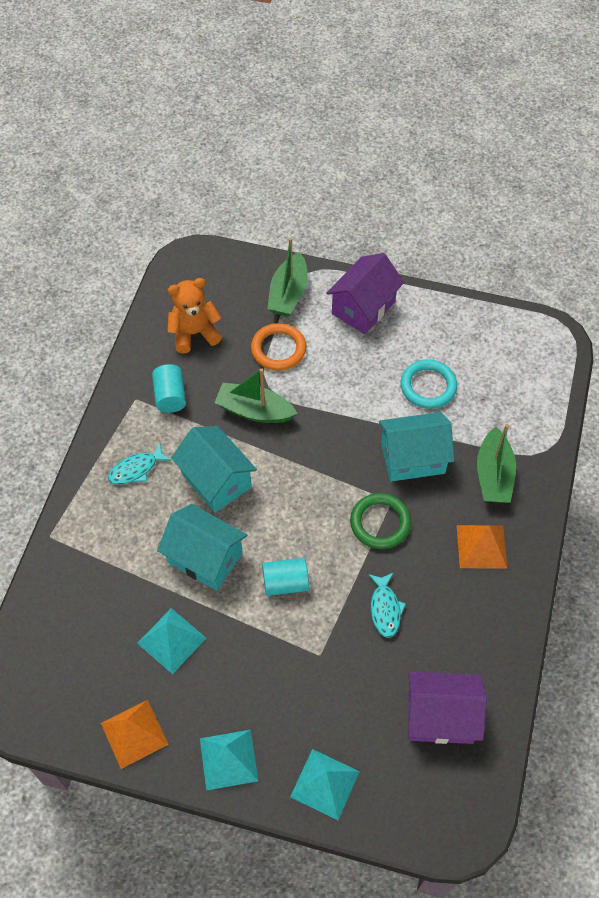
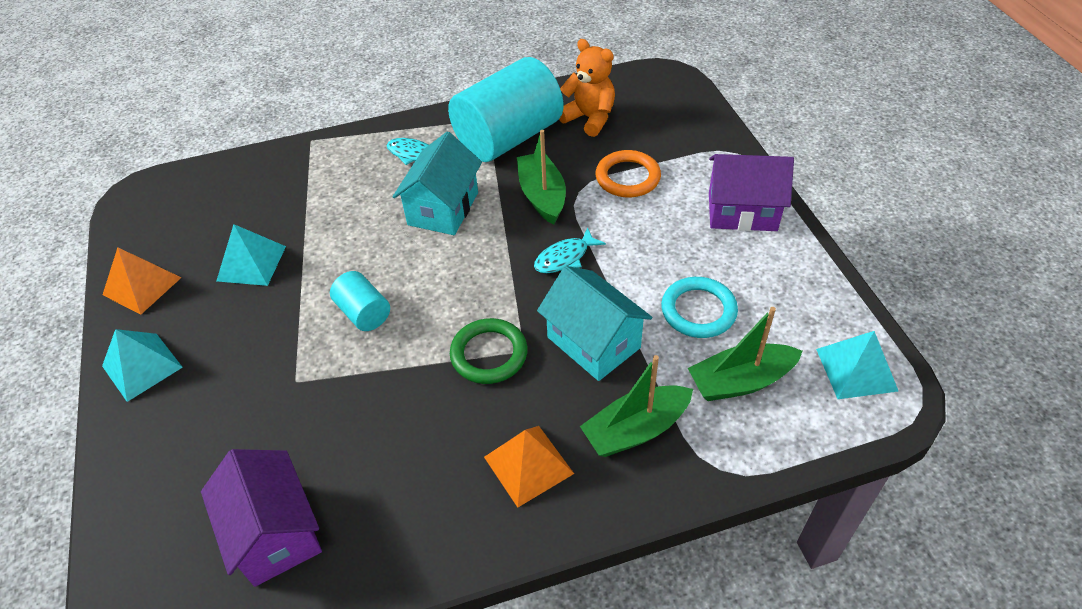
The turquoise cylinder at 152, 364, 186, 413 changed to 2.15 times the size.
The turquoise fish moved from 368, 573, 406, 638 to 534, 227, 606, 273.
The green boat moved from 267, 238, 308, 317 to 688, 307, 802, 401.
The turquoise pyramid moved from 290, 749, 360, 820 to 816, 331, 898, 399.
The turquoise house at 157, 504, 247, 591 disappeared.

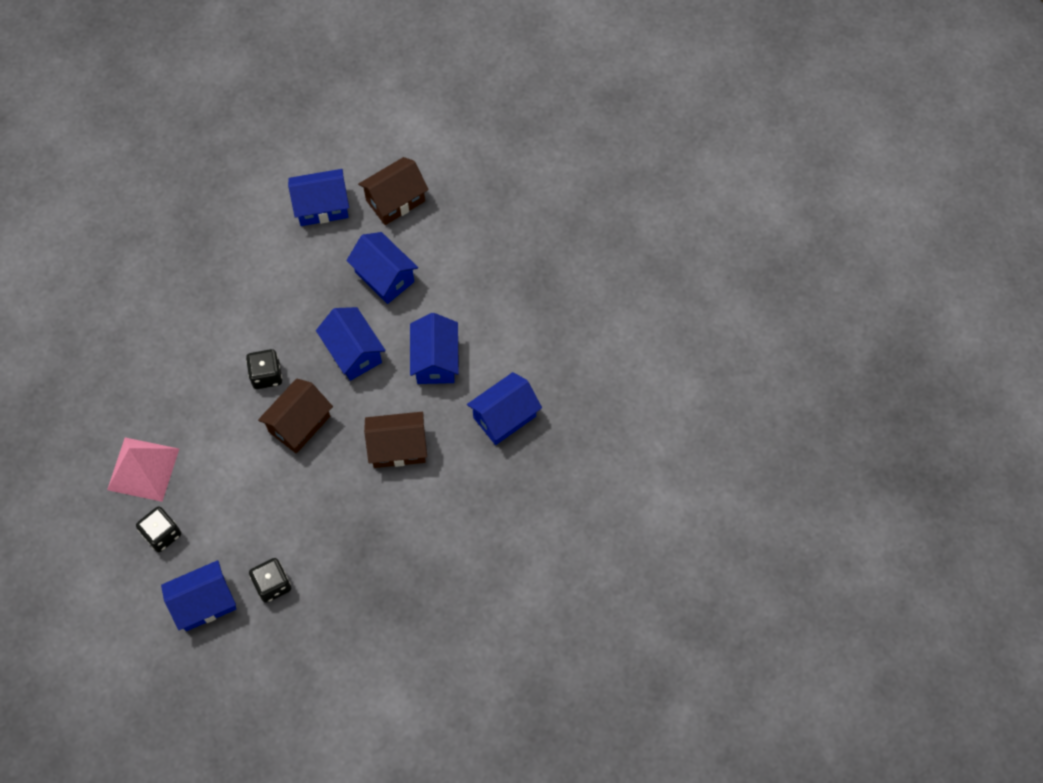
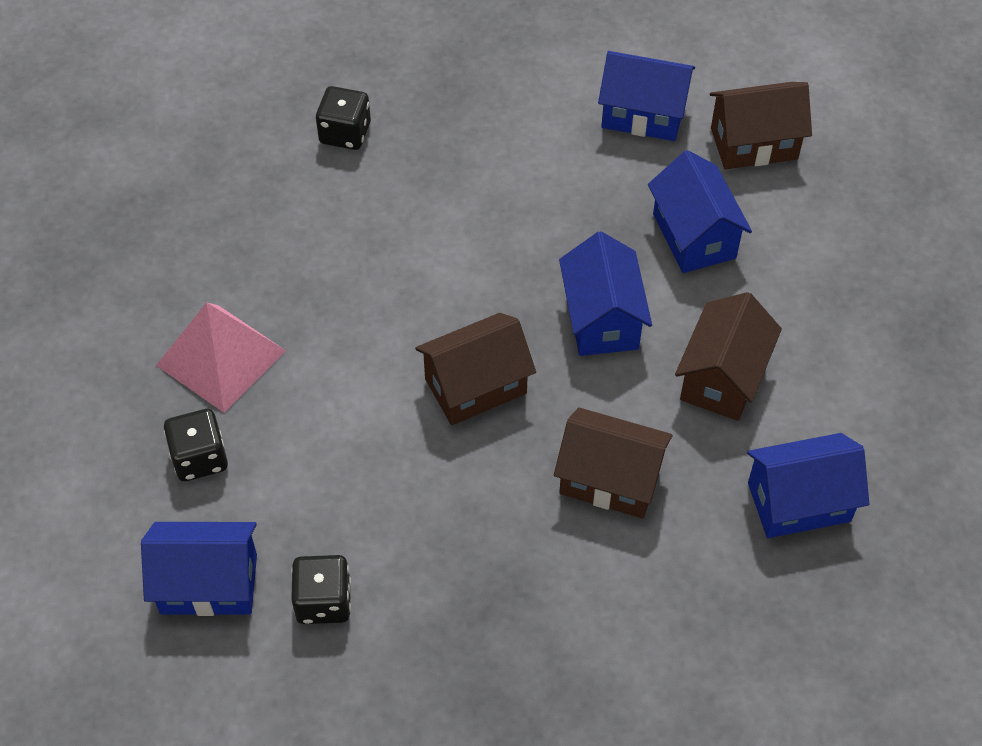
The black dice moved from 246, 349, 282, 389 to 316, 86, 371, 150.
The blue house at 410, 313, 459, 384 became the brown house at 675, 292, 782, 421.

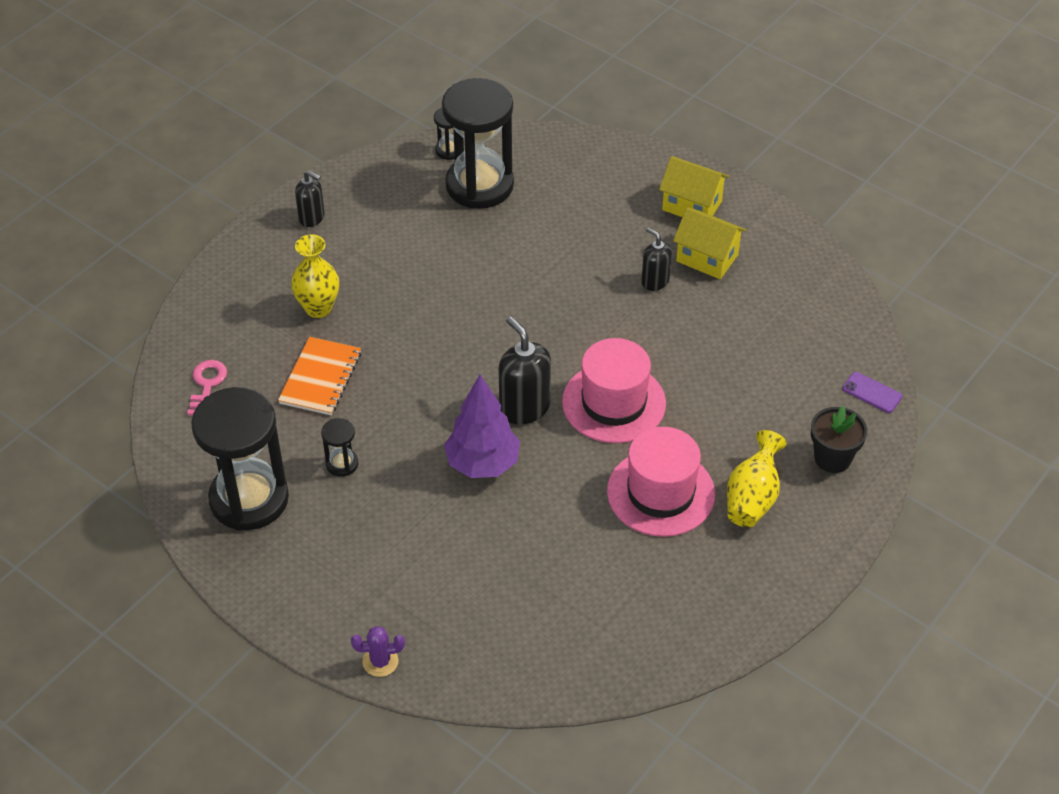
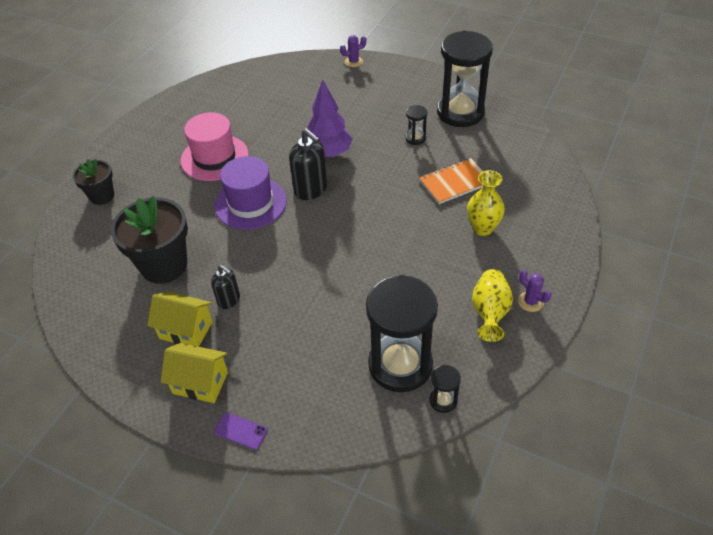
The black flower pot at 111, 196, 188, 284 appeared.
The purple phone moved from 842, 372, 902, 413 to 214, 413, 268, 450.
The pink hat at 562, 338, 666, 443 became the purple hat at 215, 156, 287, 230.
The orange notebook at 278, 337, 361, 415 turned 60 degrees clockwise.
The yellow vase moved from 727, 430, 787, 527 to 472, 269, 513, 342.
The black soap dispenser at 295, 170, 325, 227 was replaced by the purple cactus at 518, 270, 551, 312.
The pink key at 187, 360, 227, 415 disappeared.

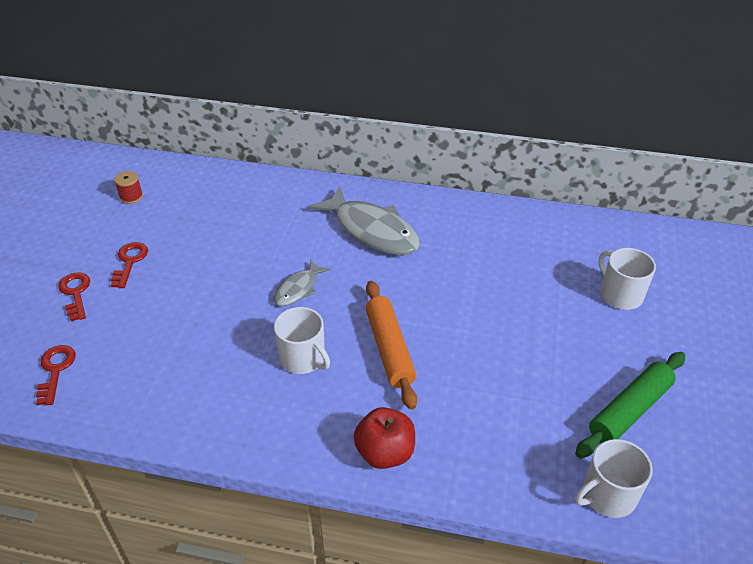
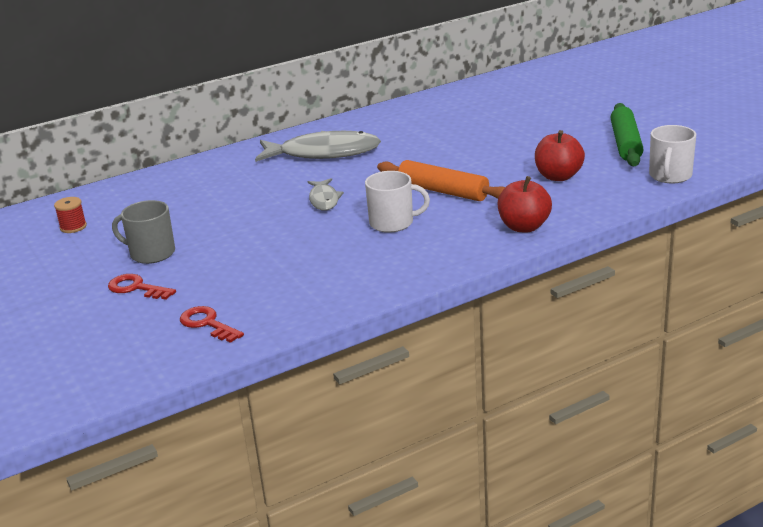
The red key at 111, 242, 148, 288 was replaced by the grey mug at 112, 200, 175, 264.
The red apple at 535, 130, 585, 181 appeared.
The white mug at 599, 248, 656, 310 disappeared.

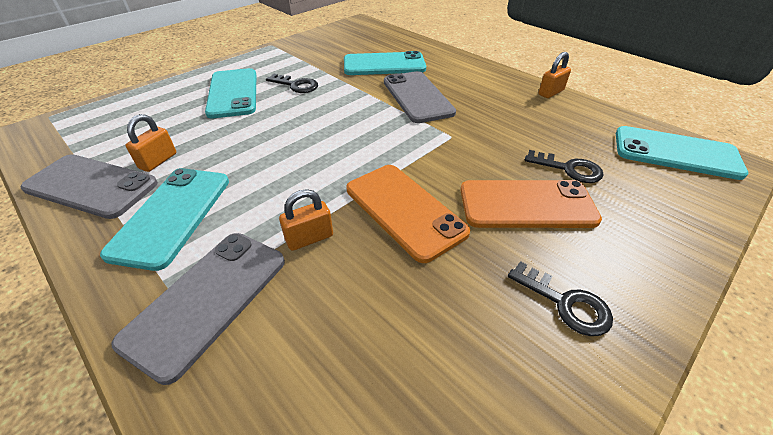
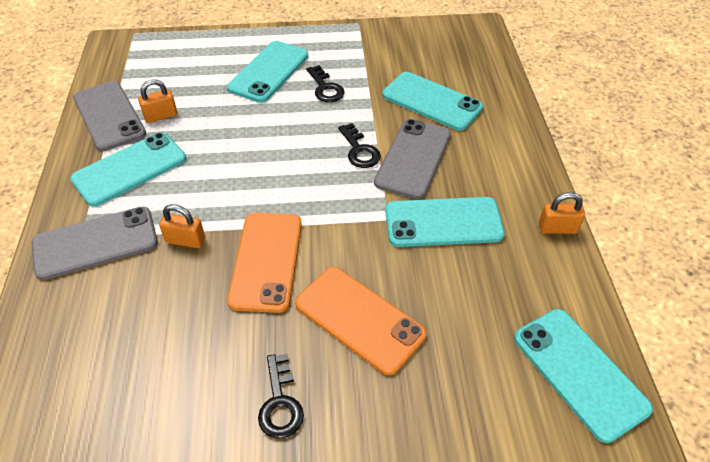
The black key moved from 525, 150, 604, 183 to 338, 123, 381, 168.
The turquoise phone at 385, 197, 505, 247 appeared.

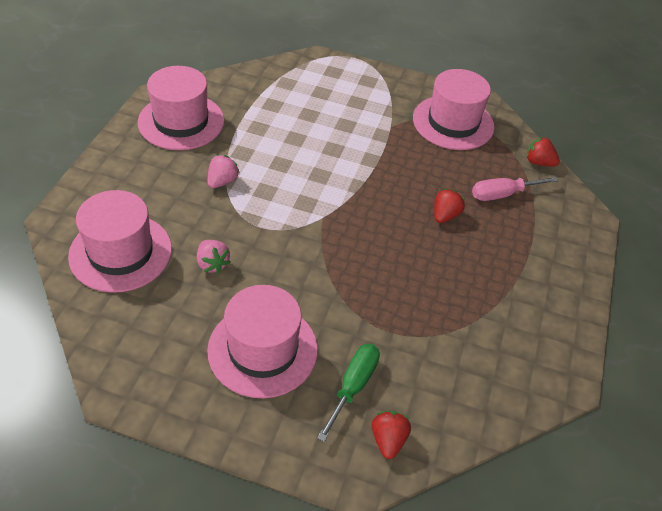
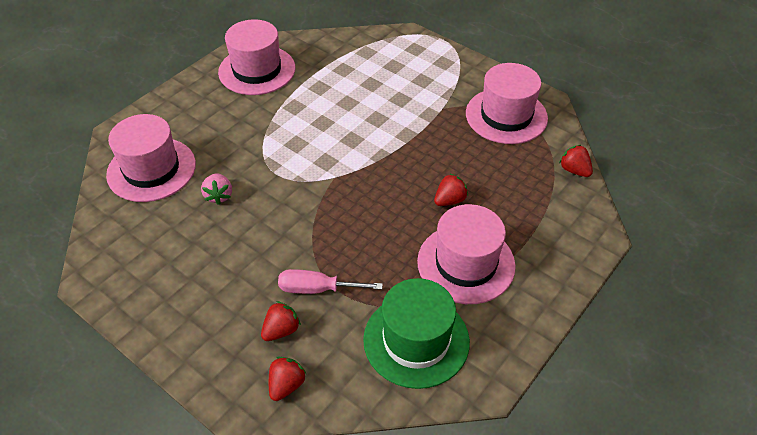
The green screwdriver at 317, 344, 380, 442 was replaced by the red strawberry at 261, 301, 301, 341.
The pink screwdriver moved from 472, 177, 559, 201 to 278, 269, 383, 294.
The green hat at 363, 278, 470, 389 appeared.
The pink hat moved from 207, 285, 318, 398 to 417, 204, 516, 304.
The pink strawberry at 207, 154, 240, 188 disappeared.

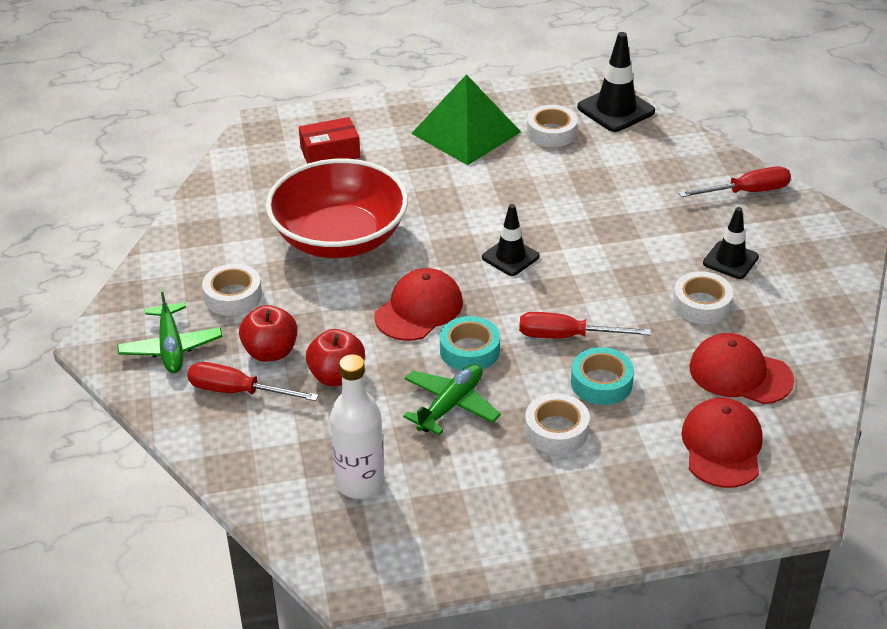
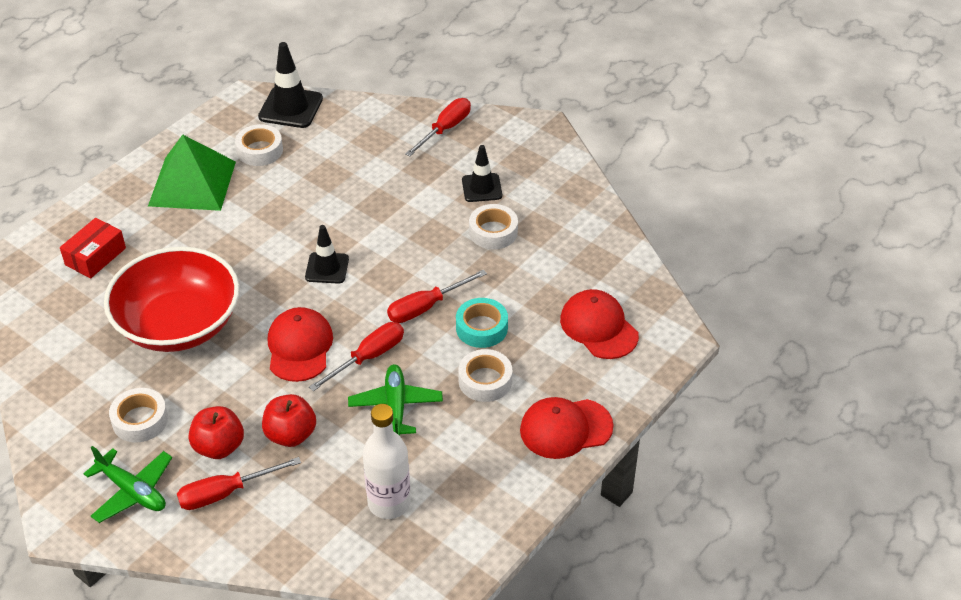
The turquoise tape at 440, 316, 500, 371 was replaced by the red screwdriver at 309, 322, 404, 391.
The red cap moved from 689, 333, 794, 404 to 520, 397, 614, 459.

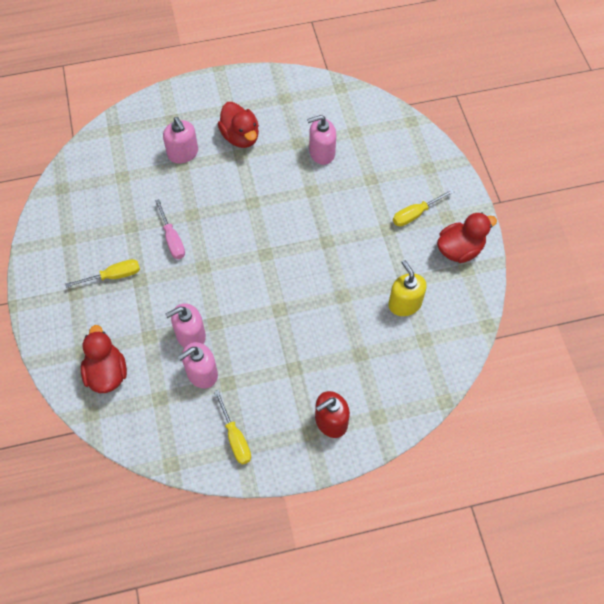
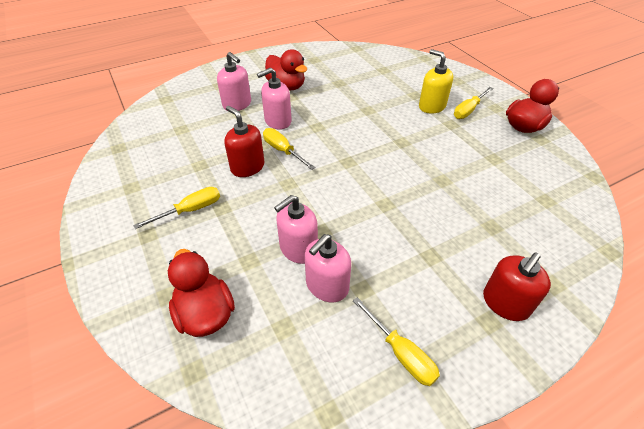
The pink screwdriver at 155, 199, 185, 259 was replaced by the red soap dispenser at 224, 106, 264, 177.
The pink soap dispenser moved from 307, 115, 336, 165 to 257, 68, 292, 130.
The yellow screwdriver at 263, 128, 315, 170 appeared.
The yellow soap dispenser moved from 388, 260, 427, 316 to 419, 49, 453, 114.

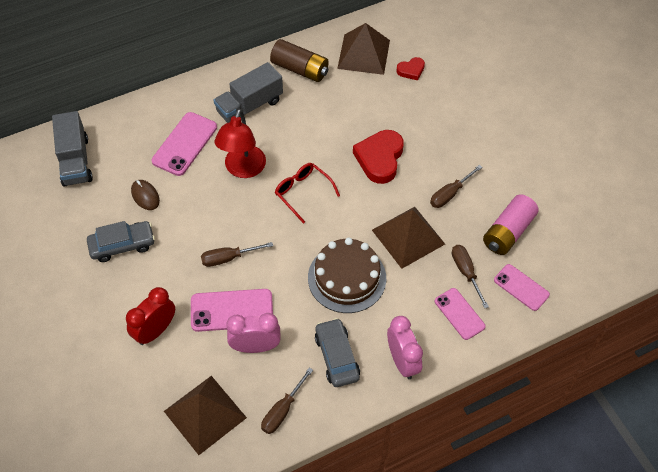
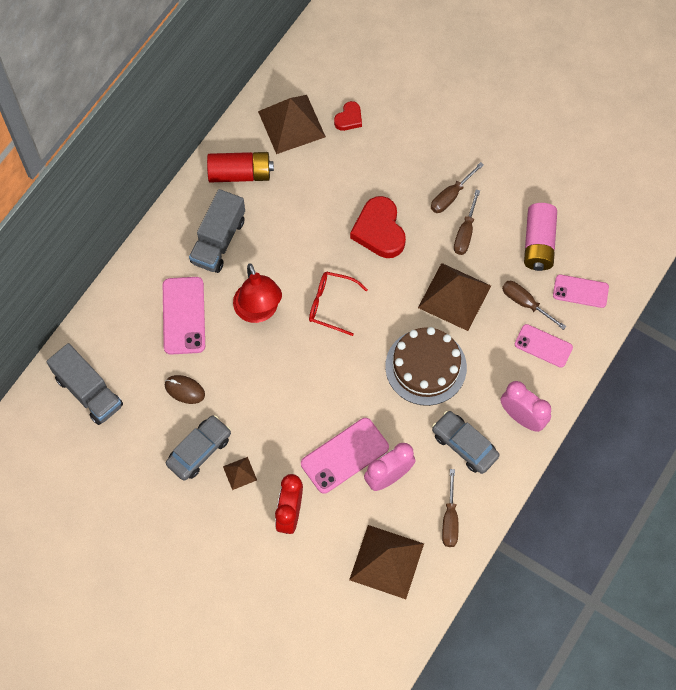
The brown battery at 270, 39, 329, 82 became the red battery at 207, 152, 274, 183.
The brown pyramid at 223, 457, 257, 490 appeared.
The brown screwdriver moved from 201, 242, 273, 267 to 431, 162, 484, 213.

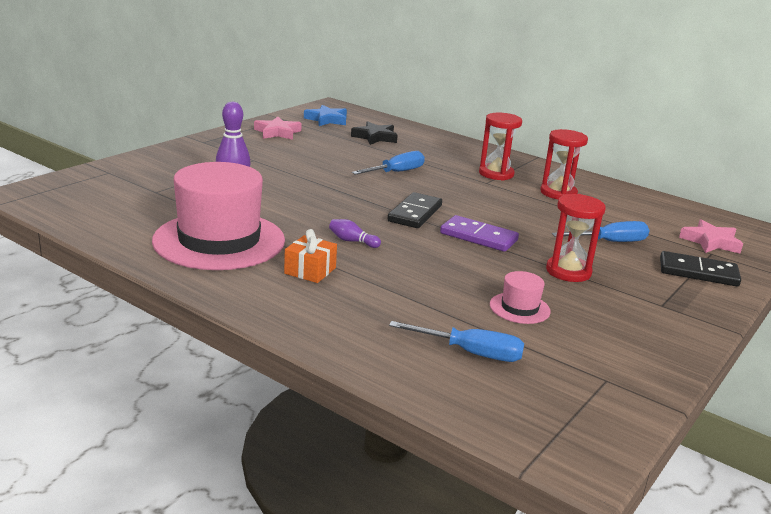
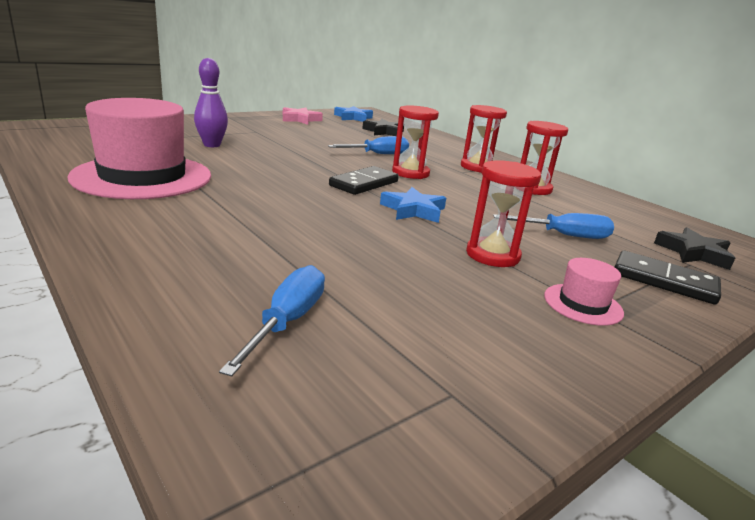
The blue screwdriver at 389, 321, 524, 362 turned 105 degrees counterclockwise.
The purple domino at 440, 215, 519, 252 was replaced by the blue star at 380, 187, 446, 223.
The red hourglass at 392, 105, 439, 179 appeared.
The pink hat moved from 490, 271, 551, 324 to 544, 258, 624, 326.
The pink star at 679, 219, 743, 253 became the black star at 654, 227, 735, 270.
The orange gift at 284, 229, 337, 283 disappeared.
The purple bowling pin at 329, 219, 381, 248 disappeared.

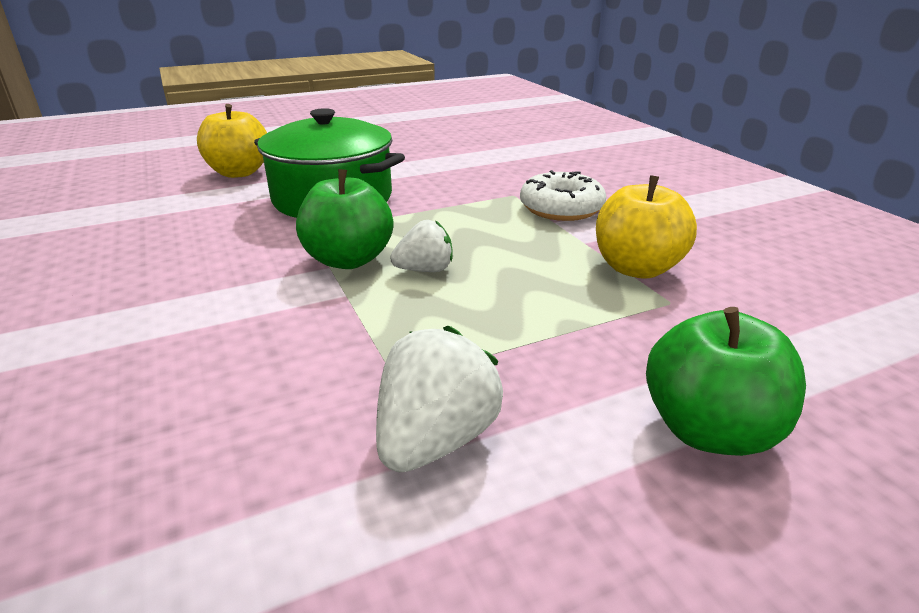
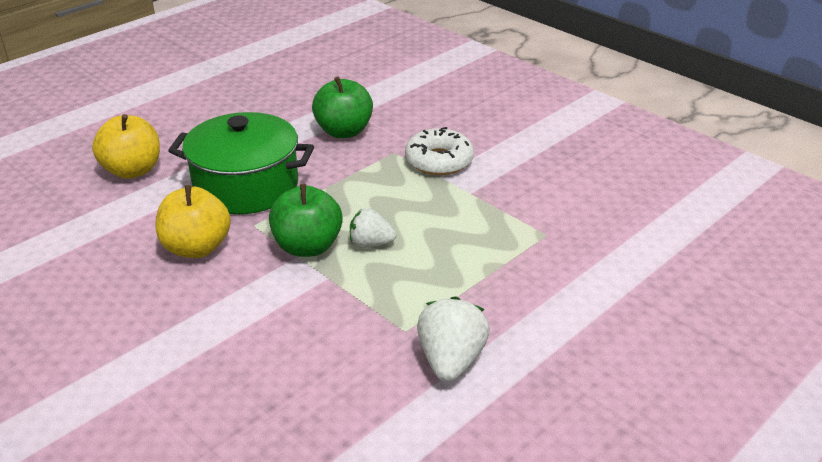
The yellow apple moved from 596, 175, 697, 279 to 156, 185, 231, 258.
The green apple moved from 646, 307, 806, 456 to 312, 77, 373, 138.
The white strawberry at 390, 220, 453, 272 turned 135 degrees counterclockwise.

